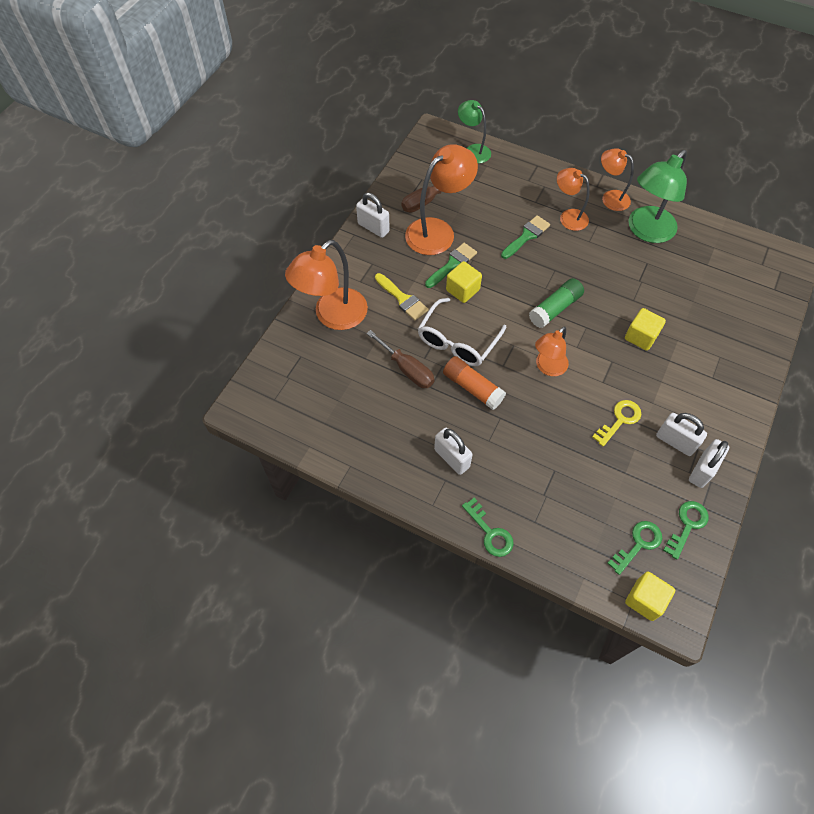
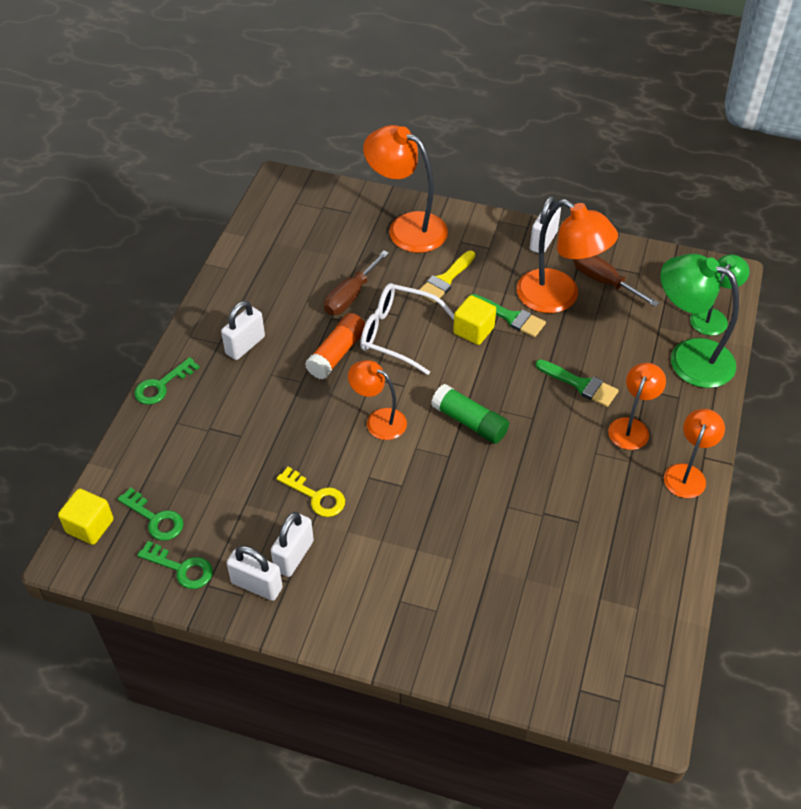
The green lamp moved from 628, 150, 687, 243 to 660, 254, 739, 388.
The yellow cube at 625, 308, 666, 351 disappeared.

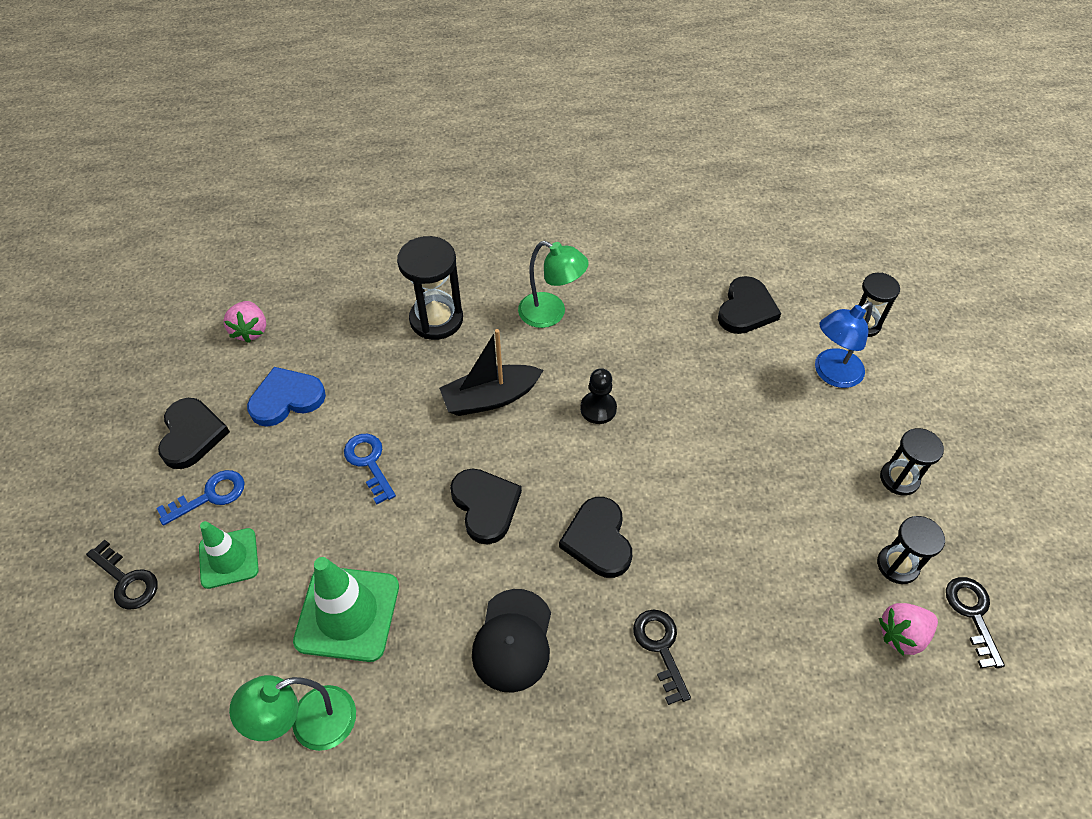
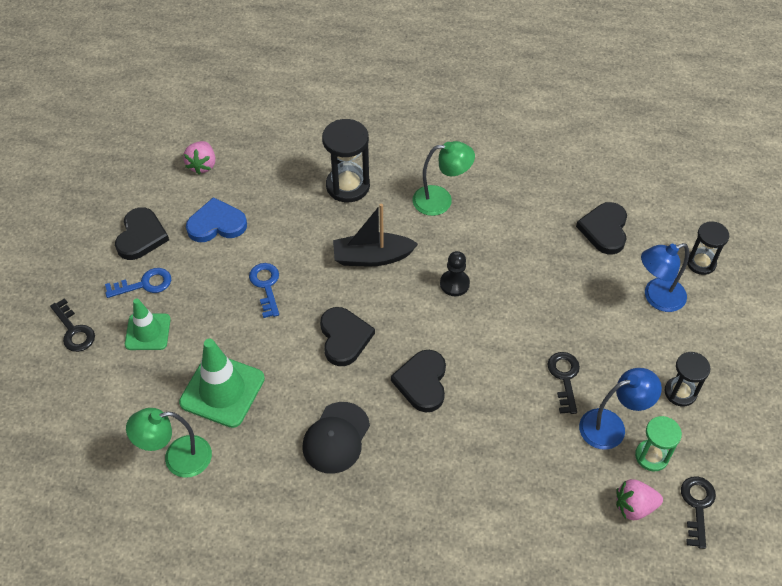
The green lamp at 518, 241, 589, 328 turned 45 degrees counterclockwise.
The black key moved from 633, 609, 691, 705 to 547, 352, 580, 414.
The black heart at 718, 276, 781, 334 turned 150 degrees clockwise.
The blue lamp at 579, 368, 662, 450 appeared.
The black hourglass at 877, 516, 945, 584 became the green hourglass at 635, 416, 682, 471.

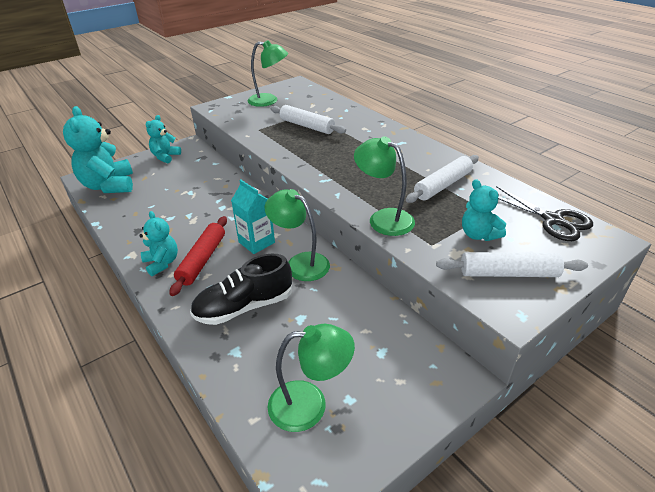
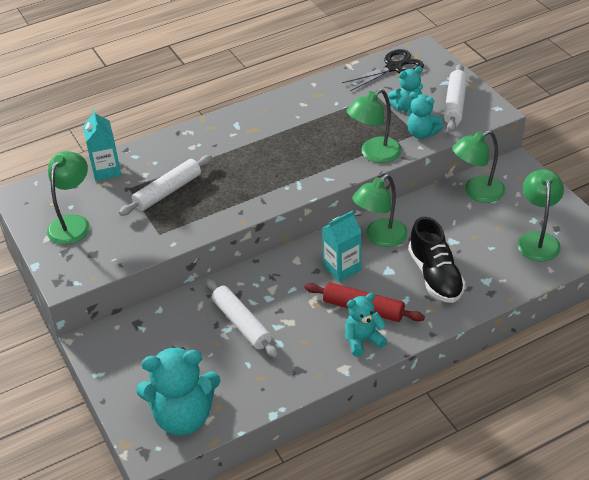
The turquoise carton at 83, 109, 121, 181 appeared.
The white rolling pin moved from 406, 155, 479, 203 to 206, 278, 279, 358.
The turquoise teddy bear moved from 146, 115, 181, 163 to 407, 92, 443, 139.
The green lamp at 452, 130, 505, 203 appeared.

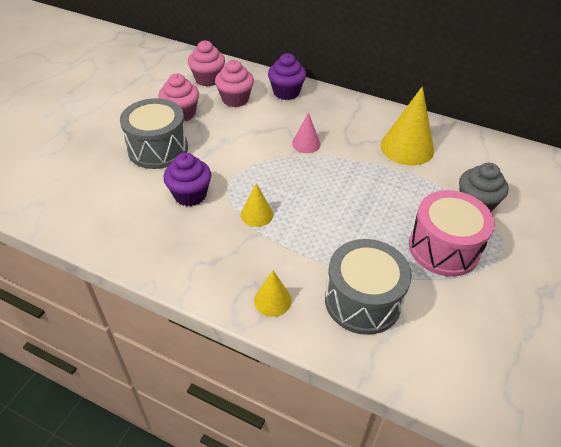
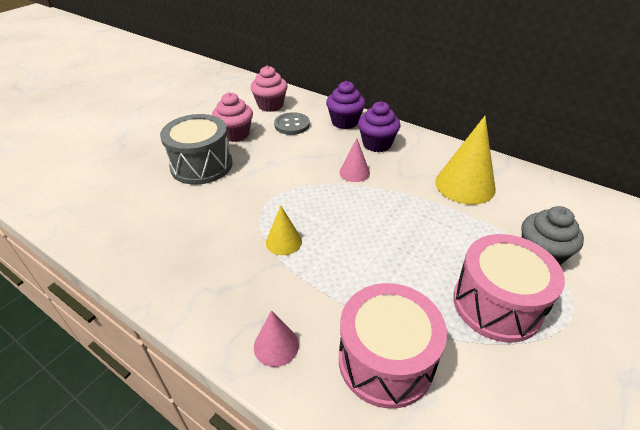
The yellow cone at 254, 270, 291, 317 became the pink cone at 254, 310, 299, 367.
The pink cupcake at 215, 60, 254, 107 was replaced by the grey button at 274, 112, 310, 135.
The grey drum at 325, 239, 412, 335 became the pink drum at 339, 283, 447, 409.
The purple cupcake moved from 163, 153, 211, 206 to 358, 101, 401, 152.

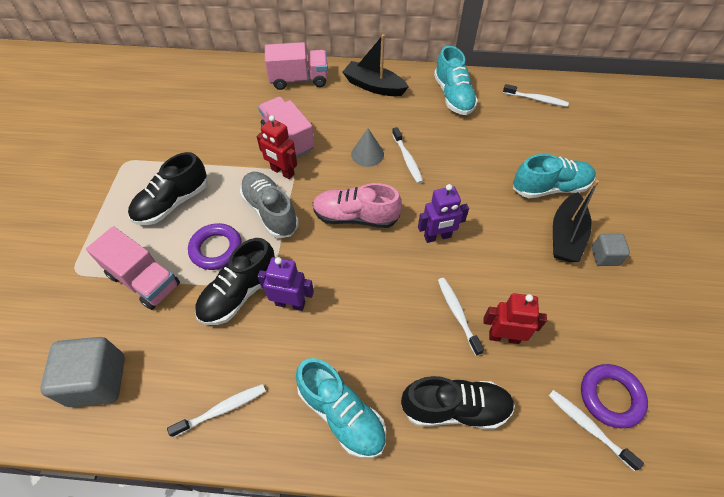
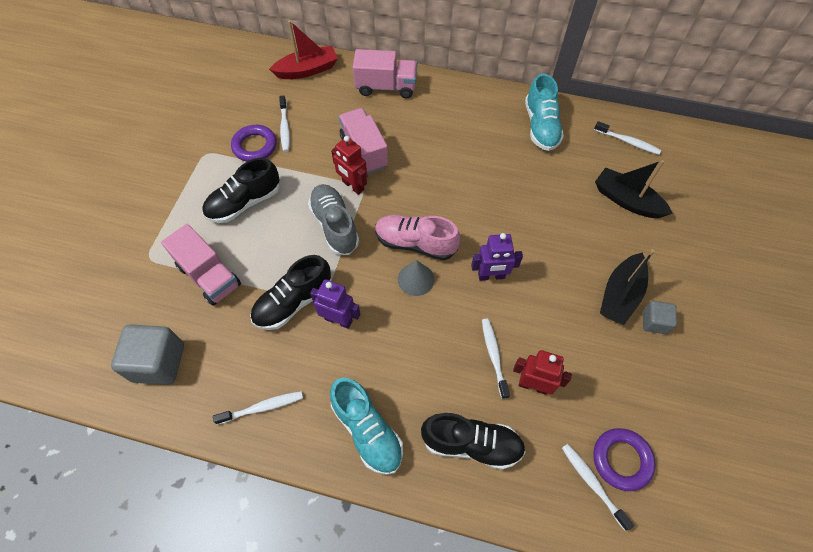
The purple ring moved from 188, 223, 242, 270 to 231, 125, 277, 162.
The red boat at 269, 20, 338, 79 appeared.
The white toothbrush moved from 392, 127, 423, 184 to 279, 95, 290, 152.
The grey cone moved from 351, 128, 384, 167 to 398, 260, 434, 296.
The black boat moved from 342, 34, 409, 96 to 595, 160, 673, 218.
The turquoise shoe at 513, 154, 596, 198 disappeared.

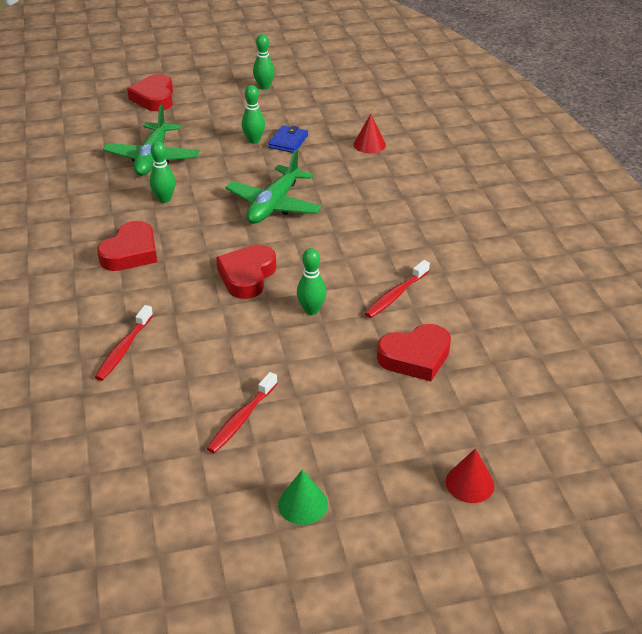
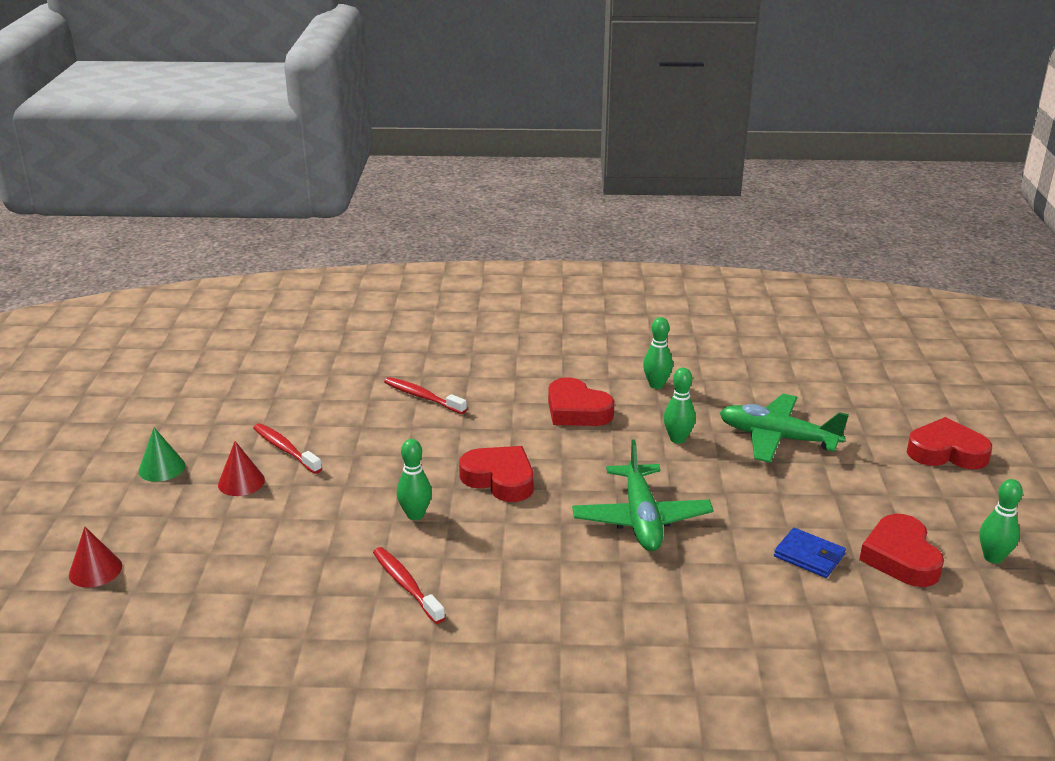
The red cone moved from 354, 114, 386, 153 to 218, 441, 265, 496.
The green plane at 225, 150, 322, 224 turned 135 degrees counterclockwise.
The green bowling pin moved from 242, 85, 265, 144 to 643, 317, 673, 389.
The red heart moved from 377, 324, 451, 381 to 859, 514, 944, 587.

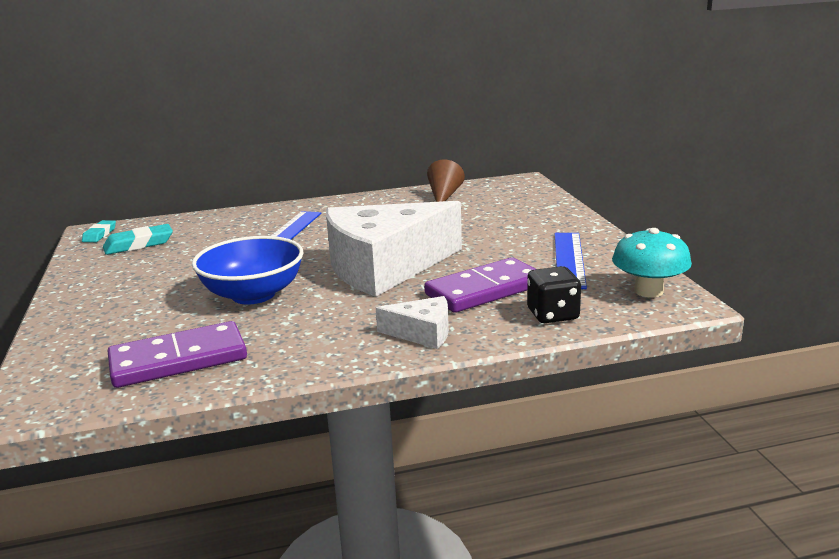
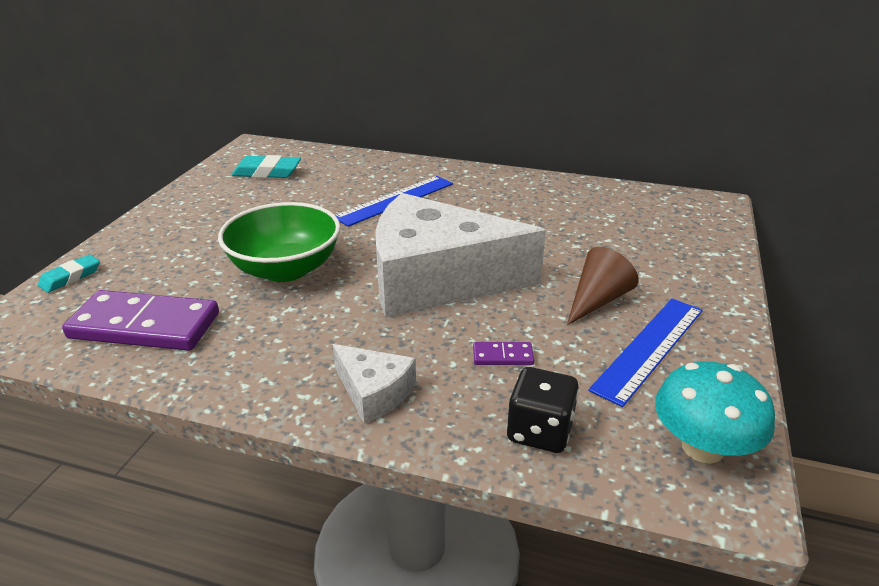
The turquoise eraser moved from 82, 220, 116, 242 to 38, 254, 100, 293.
The blue bowl at 192, 236, 304, 304 became the green bowl at 218, 202, 340, 282.
The purple domino at 424, 257, 535, 313 changed to 0.42 times the size.
The brown cone moved from 427, 160, 465, 202 to 567, 247, 639, 325.

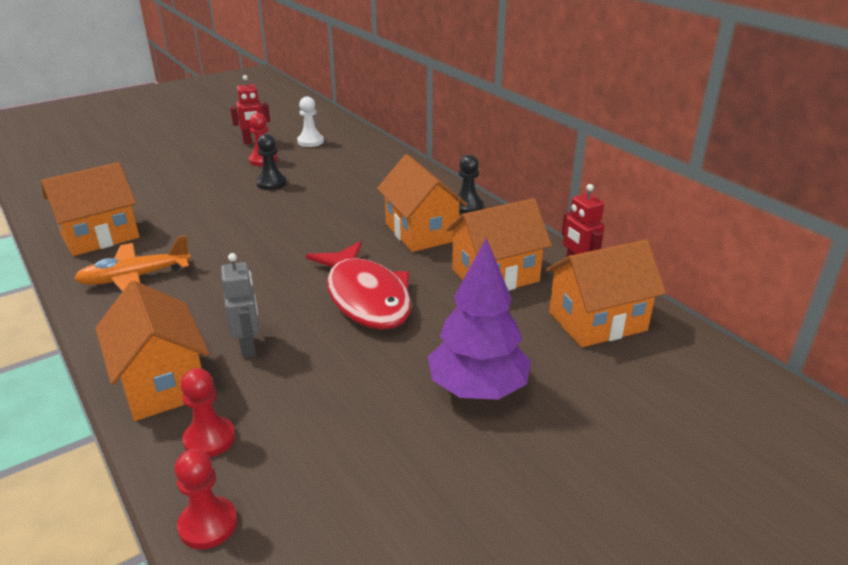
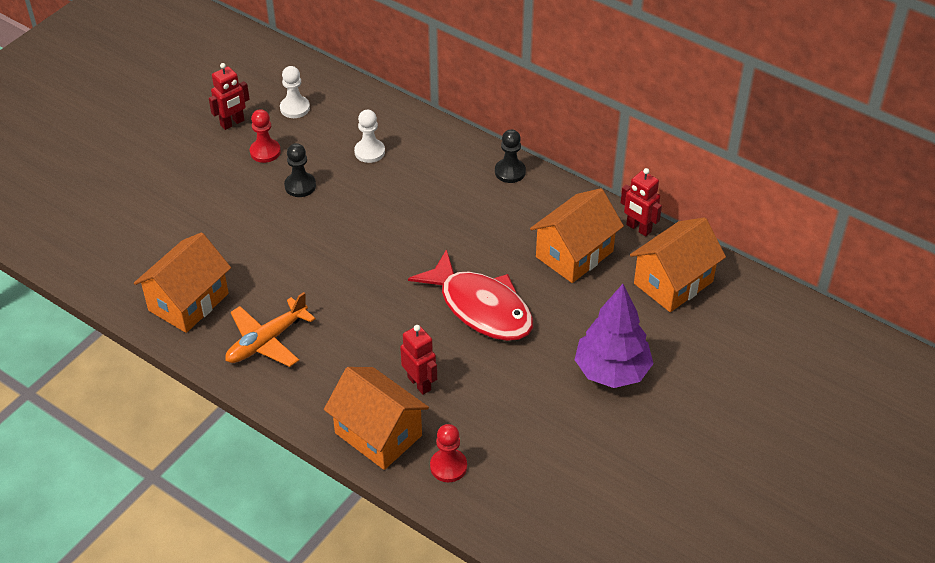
The white pawn at 354, 110, 385, 163 appeared.
The grey robot at 221, 253, 260, 358 became the red robot at 400, 325, 437, 395.
The red pawn at 175, 449, 237, 549 disappeared.
The orange house at 377, 154, 468, 252 disappeared.

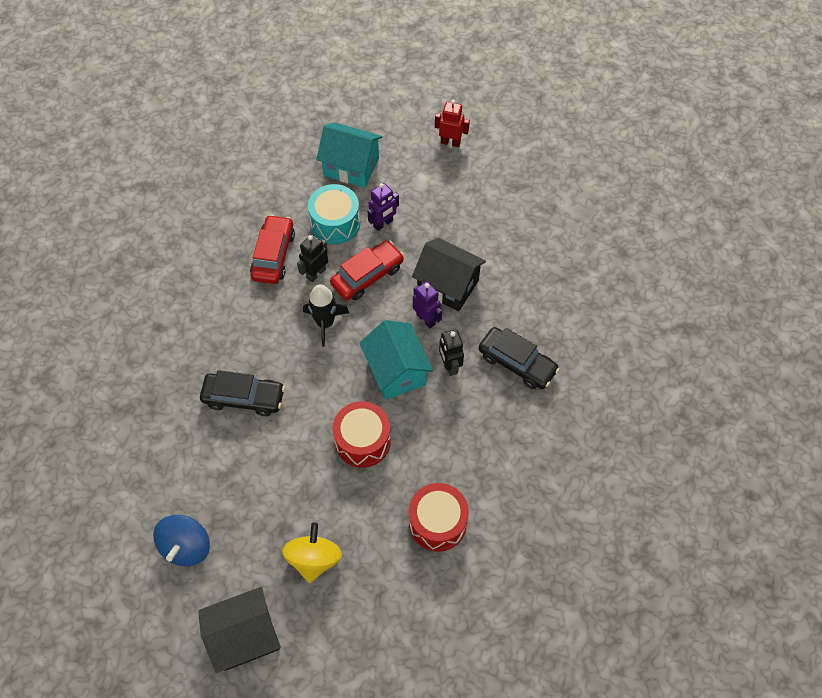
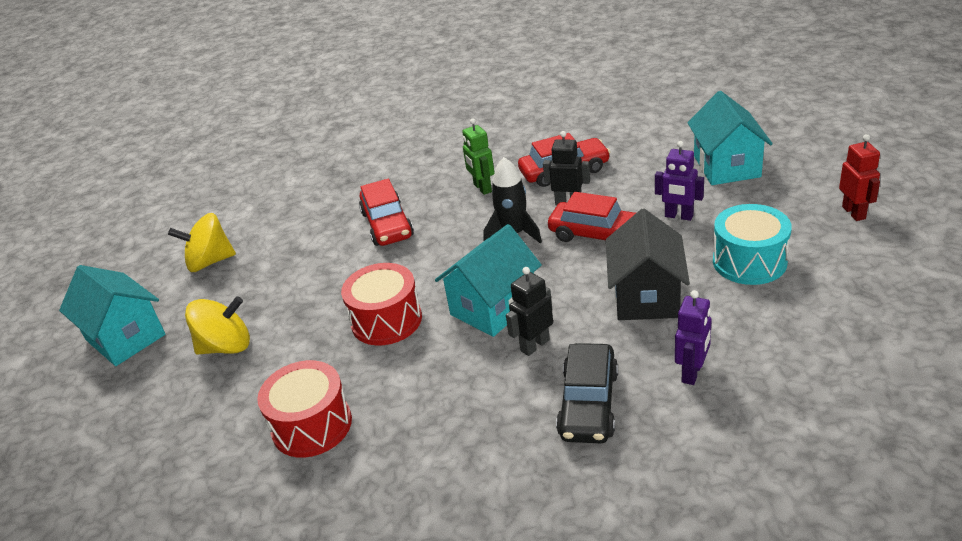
The black house at 198, 587, 281, 673 became the turquoise house at 59, 265, 165, 366.
The blue spinning top at 153, 515, 210, 566 became the yellow spinning top at 168, 213, 236, 272.
The black car at 200, 370, 285, 416 became the red car at 359, 178, 414, 246.
The green robot at 462, 118, 494, 195 appeared.
The purple robot moved from 413, 281, 442, 329 to 675, 290, 712, 385.
The turquoise drum moved from 308, 184, 360, 244 to 713, 204, 792, 285.

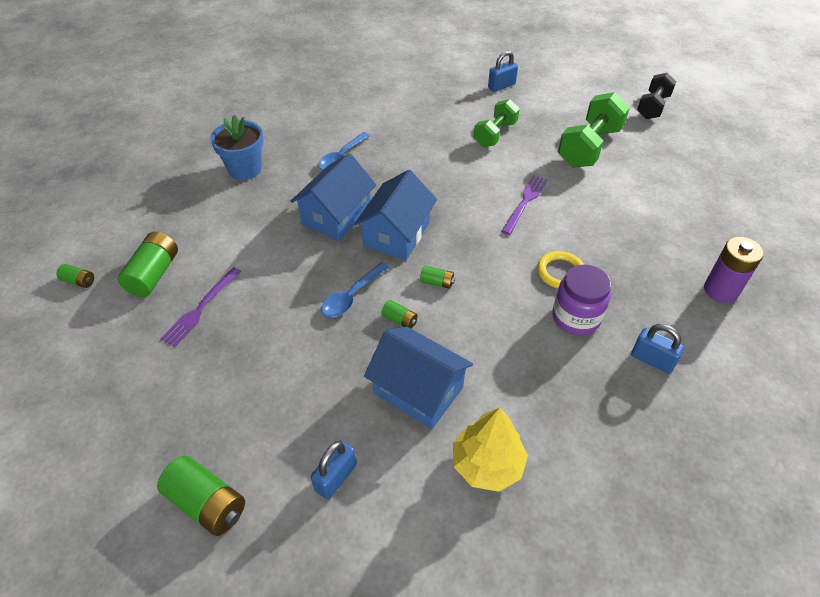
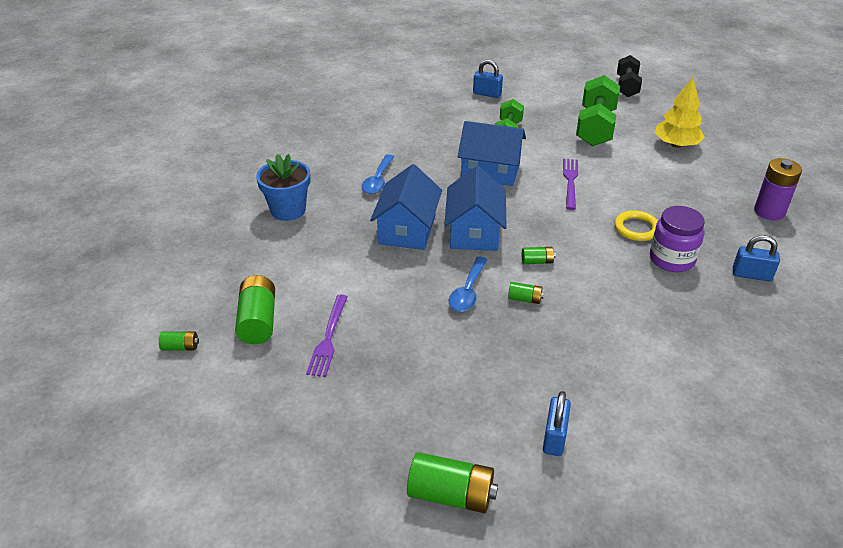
The blue house moved from 364, 327, 473, 429 to 458, 121, 526, 186.
The blue padlock at 488, 51, 518, 92 turned 75 degrees clockwise.
The yellow tree moved from 453, 407, 528, 492 to 655, 78, 705, 148.

